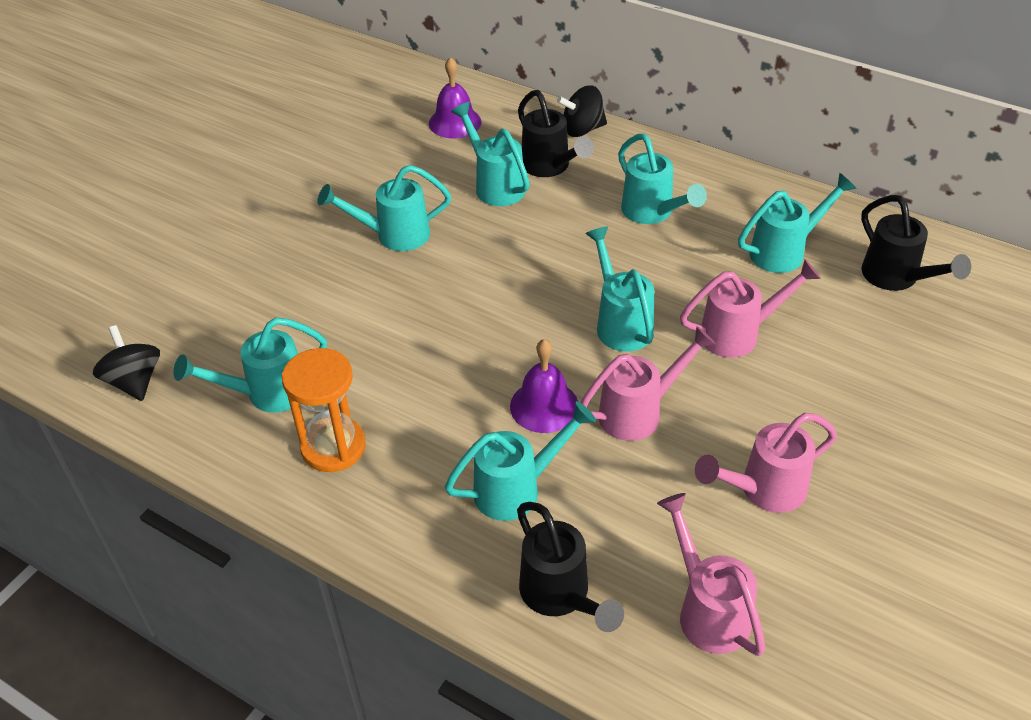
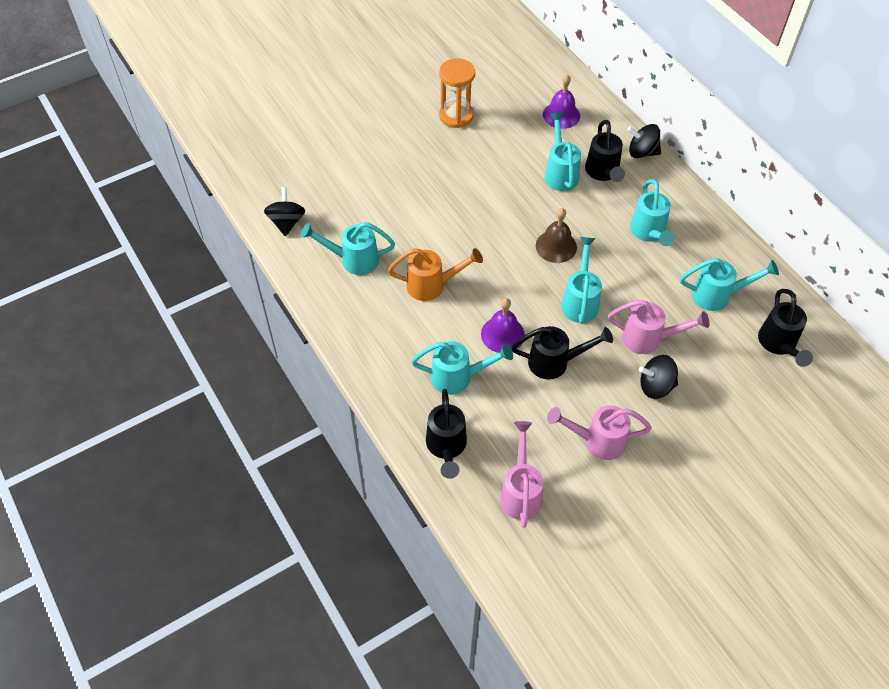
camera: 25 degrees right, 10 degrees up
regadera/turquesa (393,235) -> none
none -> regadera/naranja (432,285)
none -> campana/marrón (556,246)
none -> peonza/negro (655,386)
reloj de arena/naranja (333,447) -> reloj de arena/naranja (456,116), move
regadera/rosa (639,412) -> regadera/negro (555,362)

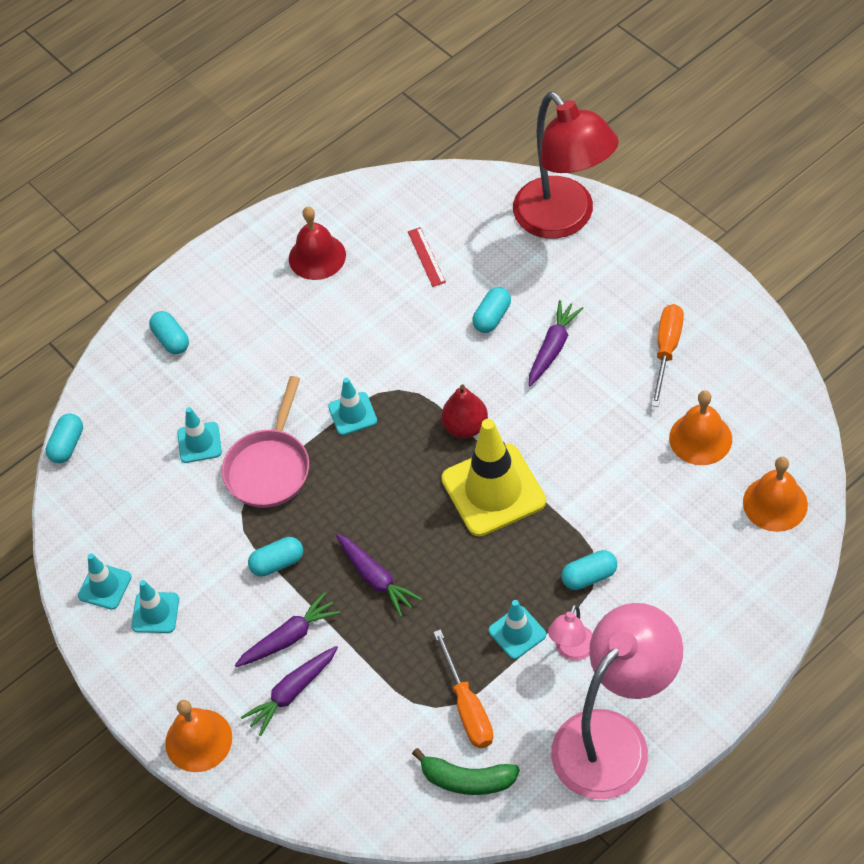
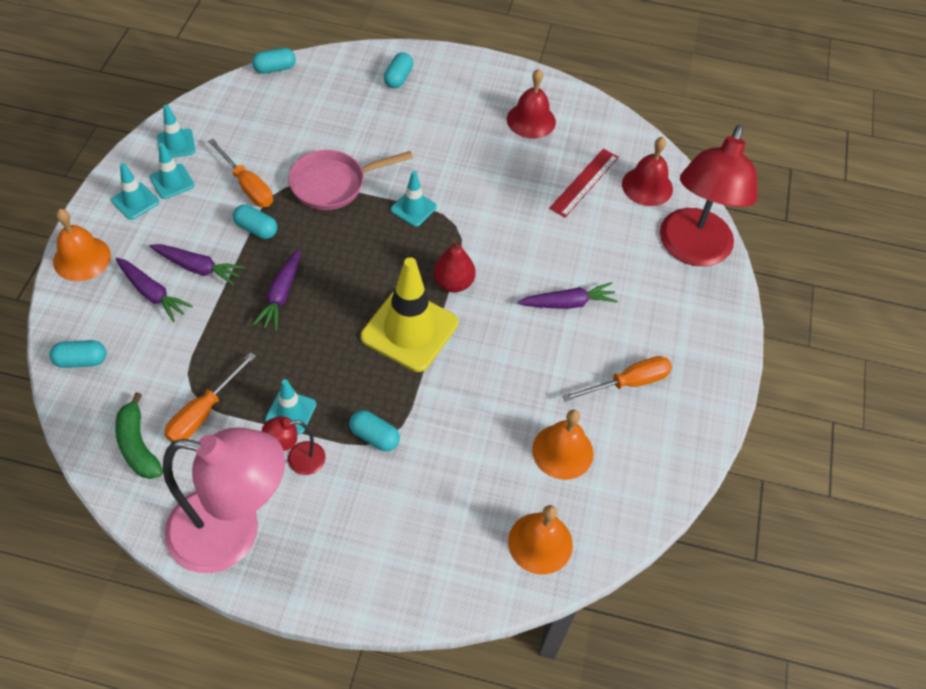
camera: 45 degrees right, 0 degrees up
none -> destornillador/naranja (247,186)
none -> campana/rojo (647,186)
cono de tráfico/turquesa (199,442) -> cono de tráfico/turquesa (135,201), move
cápsula/turquesa (492,317) -> cápsula/turquesa (81,360), move
lámpara/rosa (572,650) -> lámpara/rojo (298,459)
zanahoria/morado (292,692) -> zanahoria/morado (152,293), 150 degrees counterclockwise
regla/rojo (426,257) -> regla/rojo (584,182), x1.52

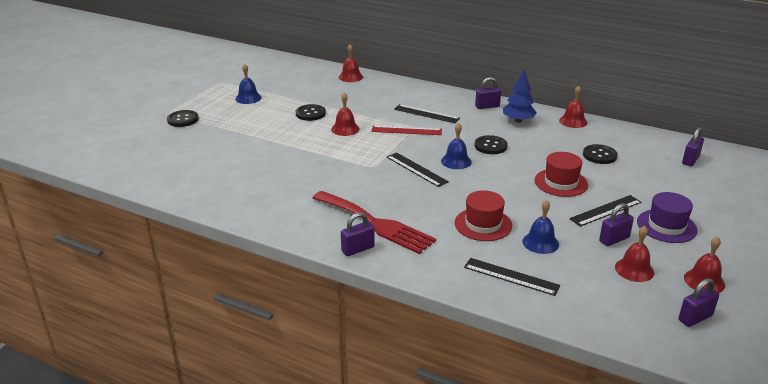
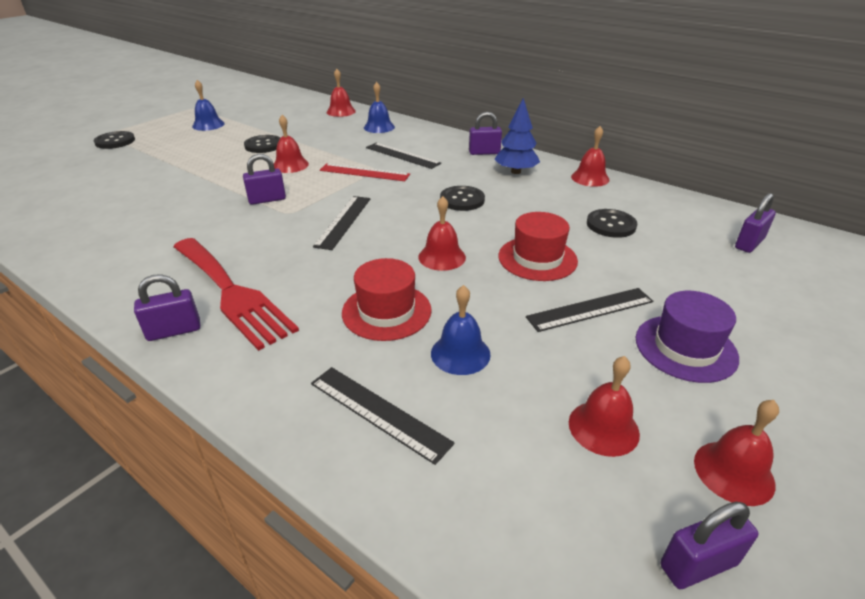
camera: 10 degrees right, 5 degrees up
none -> campana/rojo (442,257)
campana/azul (456,161) -> campana/azul (379,127), move
candado/morado (614,239) -> candado/morado (267,200), move
regla/negro (416,169) -> regla/negro (343,221), 45 degrees clockwise

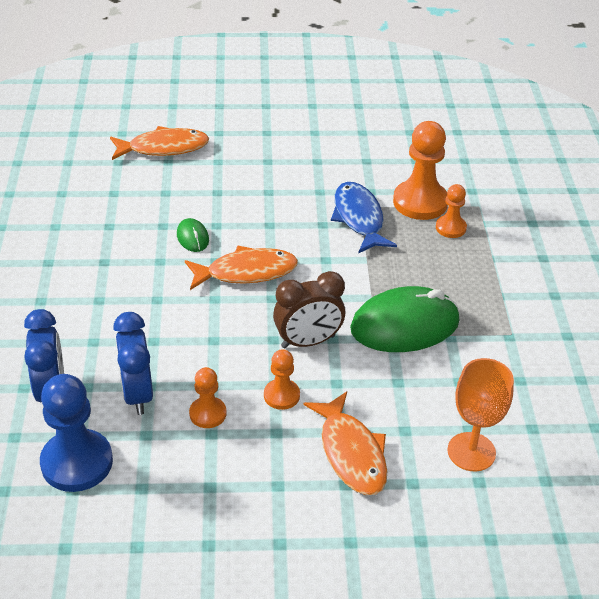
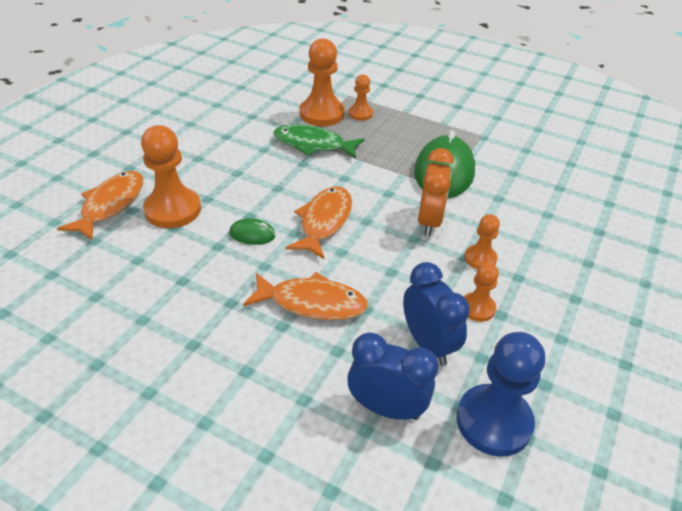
camera: 60 degrees left, 0 degrees up
copa/naranja (471,452) -> none
none -> peón/naranja (173,210)
pez/naranja (351,453) -> pez/naranja (312,303), move
despertador/marrón (308,342) -> despertador/naranja (429,222)
pez/azul (359,218) -> pez/verde (313,145)
despertador/azul (137,394) -> despertador/azul (428,344), 135 degrees counterclockwise

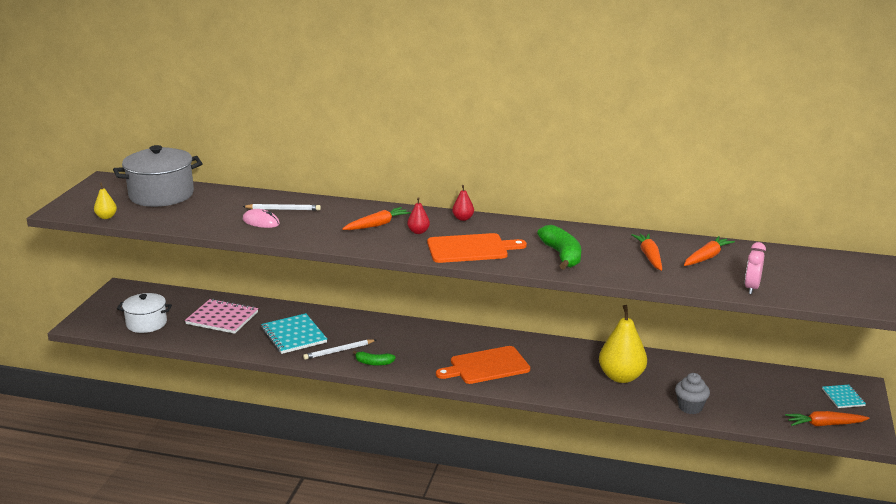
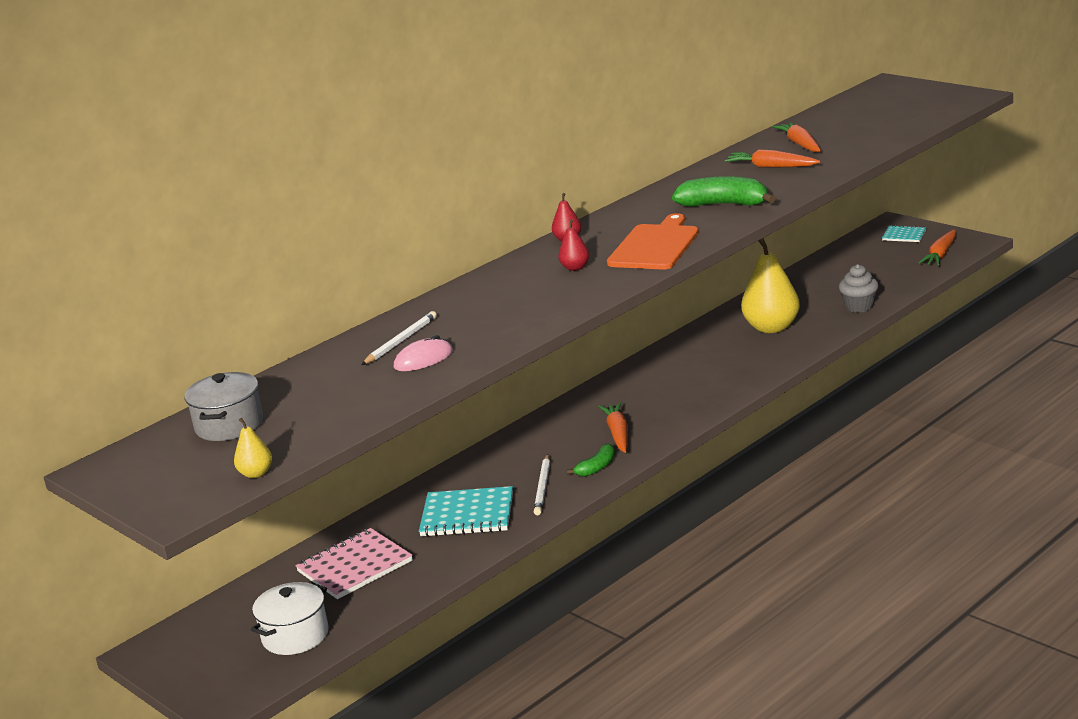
camera: 55 degrees left, 0 degrees up
tabla de cortar/naranja (486,366) -> none
despertador/rosa (751,288) -> none
zanahoria/naranja (377,225) -> zanahoria/naranja (618,434), move
olla/gris (161,195) -> olla/gris (229,425), x0.64

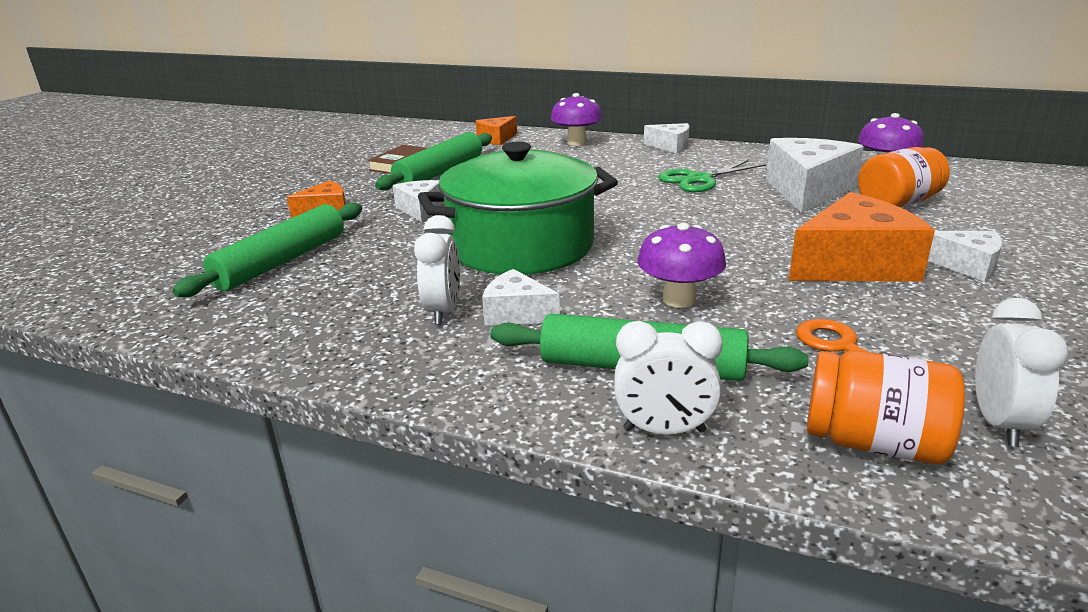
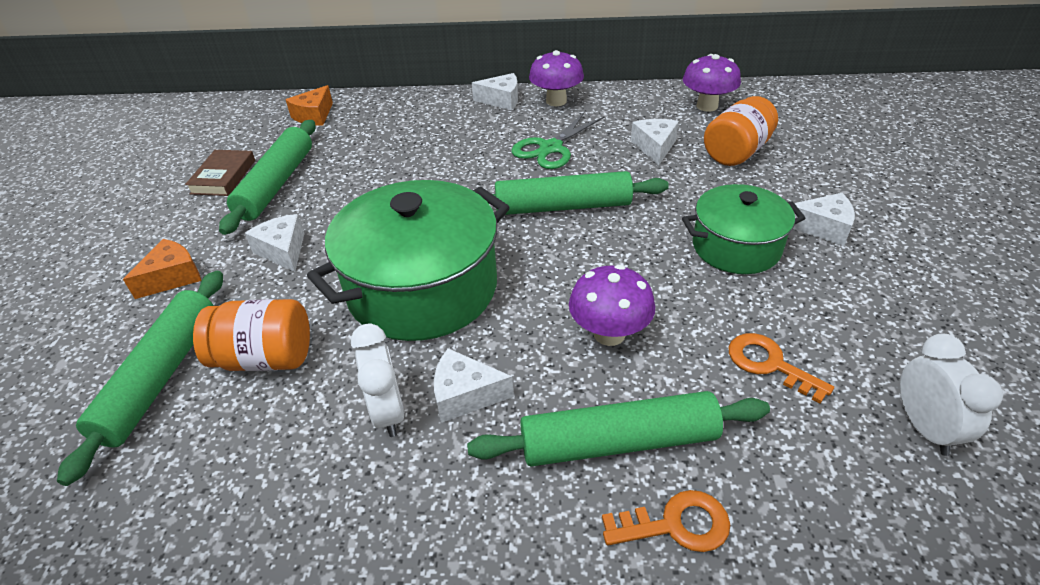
camera: 20 degrees left, 15 degrees up
none -> rodillo/verde (563,207)
seta/morado (576,142) -> seta/morado (556,101), move
tarro/naranja (874,443) -> tarro/naranja (265,358), move
despertador/blanco (664,430) -> llave/naranja (676,524)
queso/naranja (854,265) -> olla/verde (736,247)
queso/blanco (807,190) -> queso/blanco (654,147), x0.54

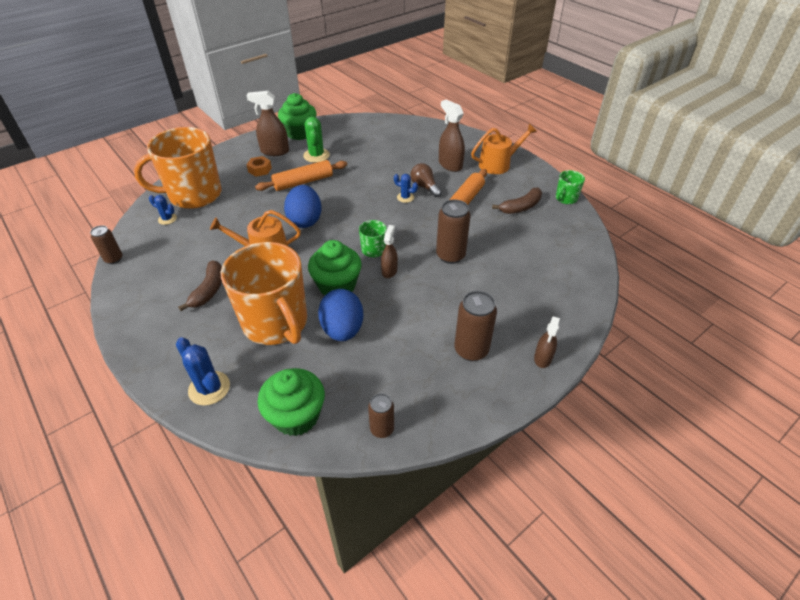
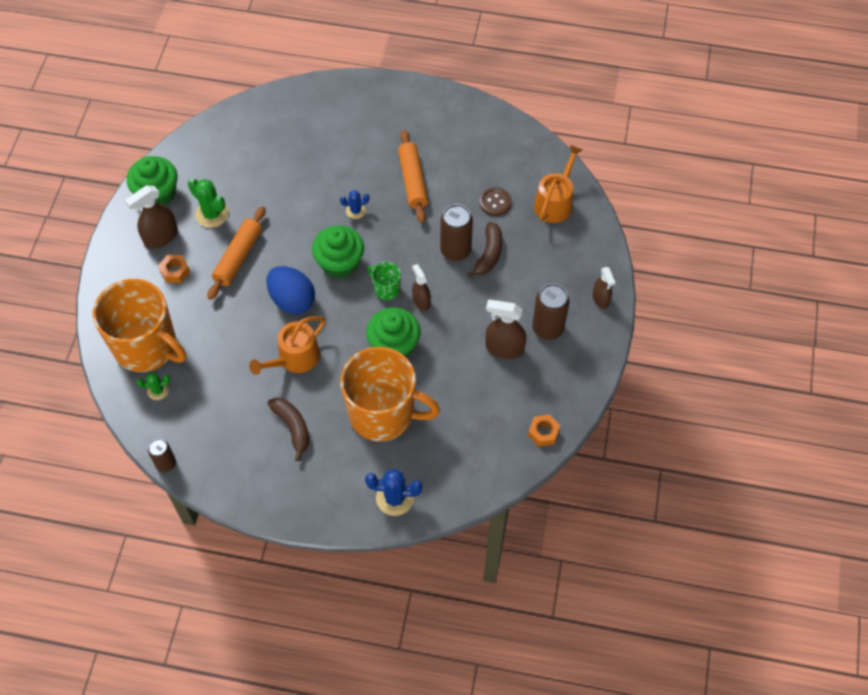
camera: 40 degrees left, 15 degrees up
huevo/azul (342,330) -> none
bombilla/marrón (424,187) -> none
taza/verde (566,198) -> none
none -> botón/marrón (495,202)
magdalena/verde (296,416) -> magdalena/verde (340,263), move
pulverizador/marrón (450,165) -> pulverizador/marrón (504,348), move
regadera/naranja (498,164) -> regadera/naranja (555,202), move
plátano/marrón (520,207) -> plátano/marrón (489,254), move
lata/marrón (382,429) -> tuerca/naranja (543,433)
cactus/azul (167,219) -> cactus/verde (158,390)
taza/naranja (194,195) -> taza/naranja (147,347), 90 degrees counterclockwise

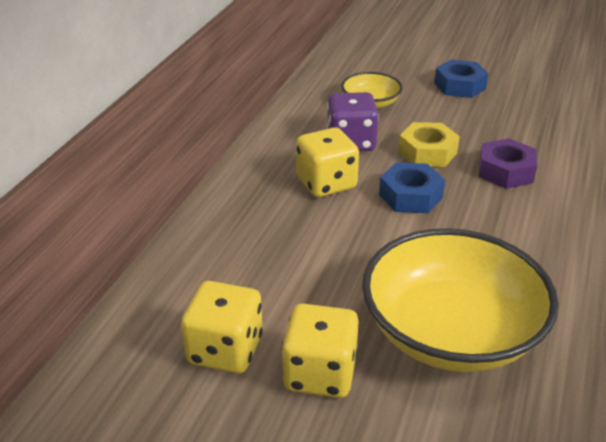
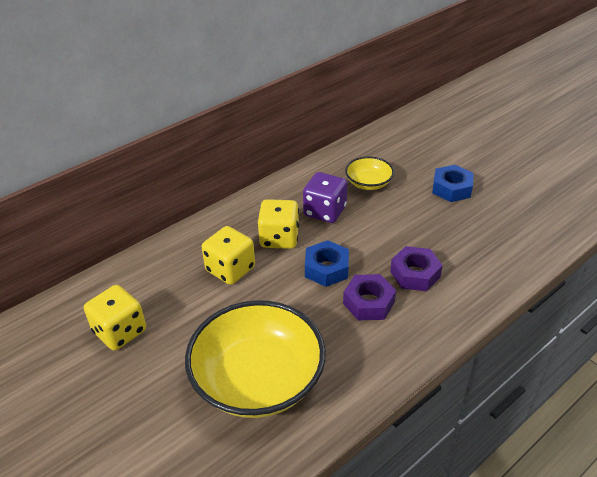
camera: 30 degrees right, 5 degrees up
tuerca/amarillo (427,152) -> none
none -> tuerca/morado (369,302)
dado/amarillo (320,373) -> dado/amarillo (230,269), move

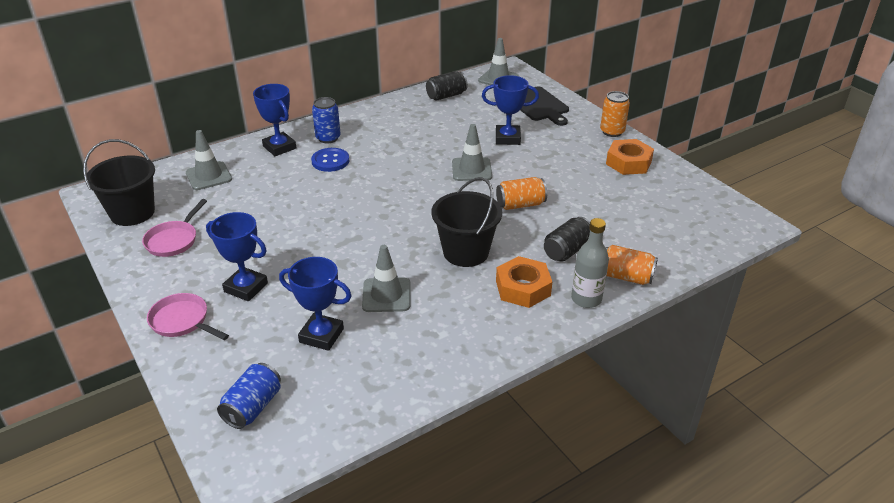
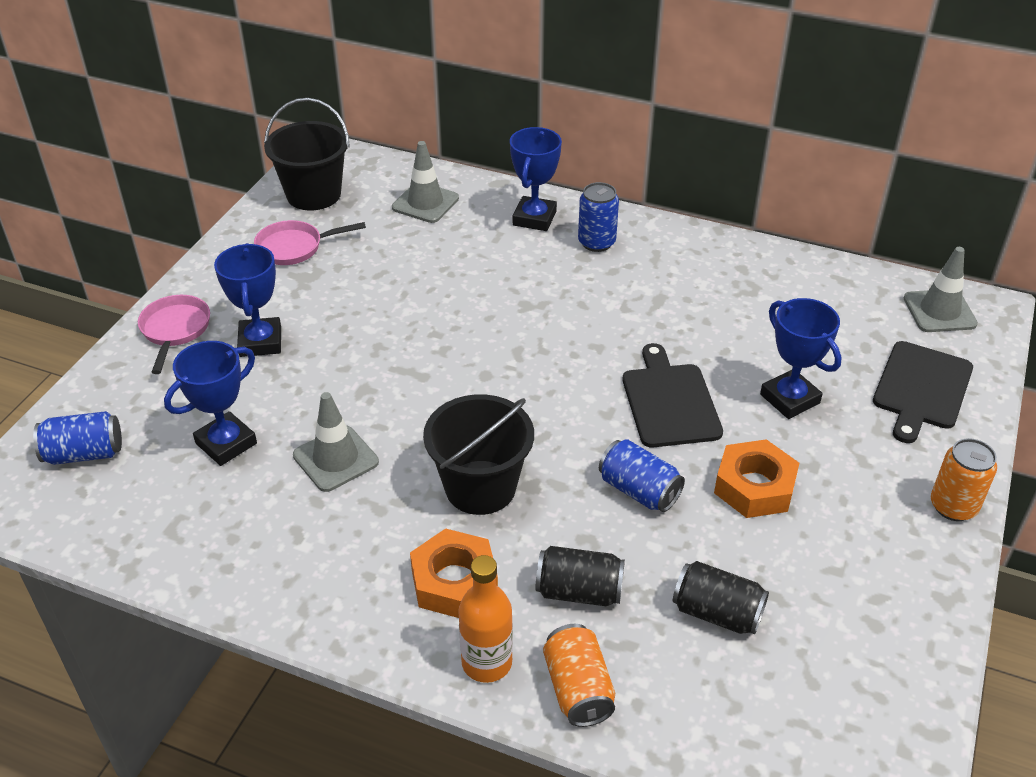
camera: 55 degrees right, 5 degrees up
botón/azul (330,161) -> none
lata/negro (446,96) -> lata/negro (717,613), move
tuerca/naranja (628,162) -> tuerca/naranja (754,487), move
cono de tráfico/gris (471,169) -> tabla de cortar/negro (670,401)
lata/naranja (520,204) -> lata/azul (639,490)
botella/gris (586,299) -> botella/naranja (487,662)
trofeo/azul (321,335) -> trofeo/azul (226,443), 60 degrees clockwise

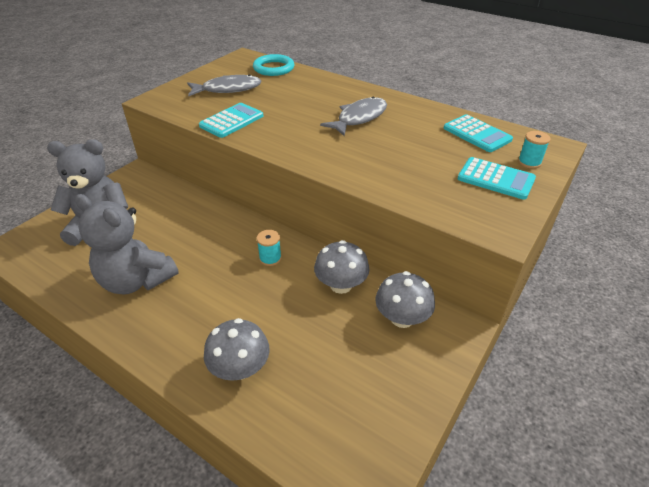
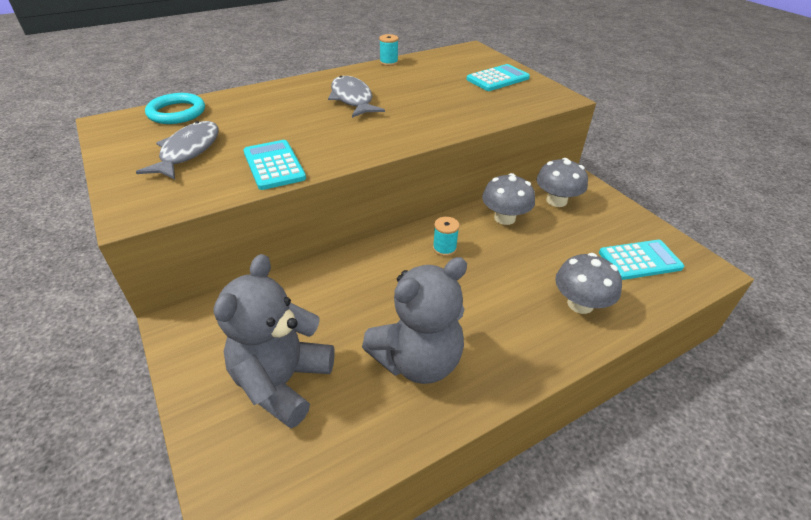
camera: 65 degrees left, 0 degrees up
calculadora/turquesa (477,134) -> calculadora/turquesa (640,260), move
carrete/turquesa (529,162) -> carrete/turquesa (389,62), move

